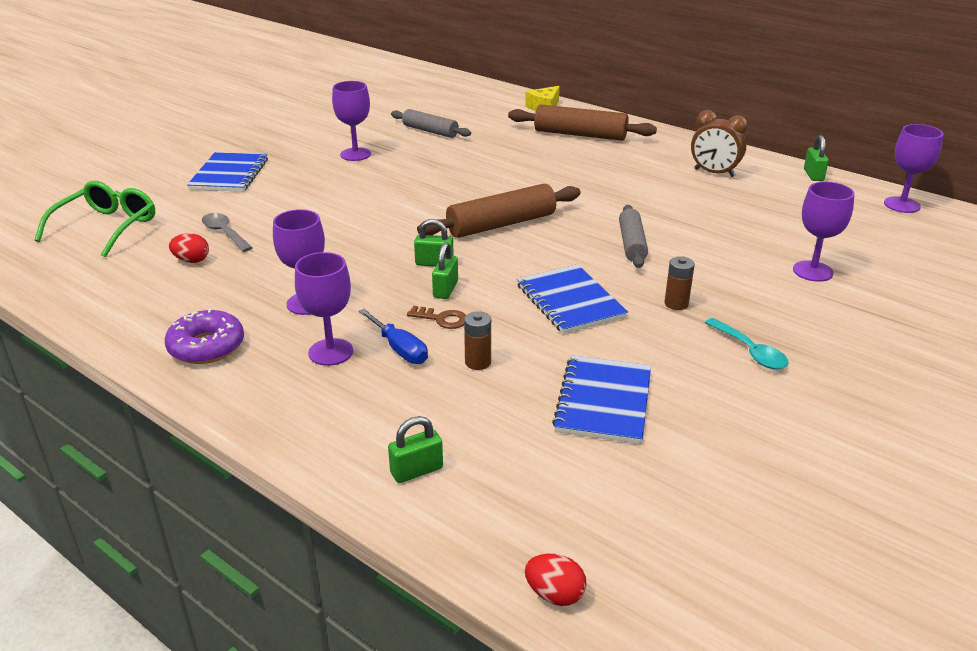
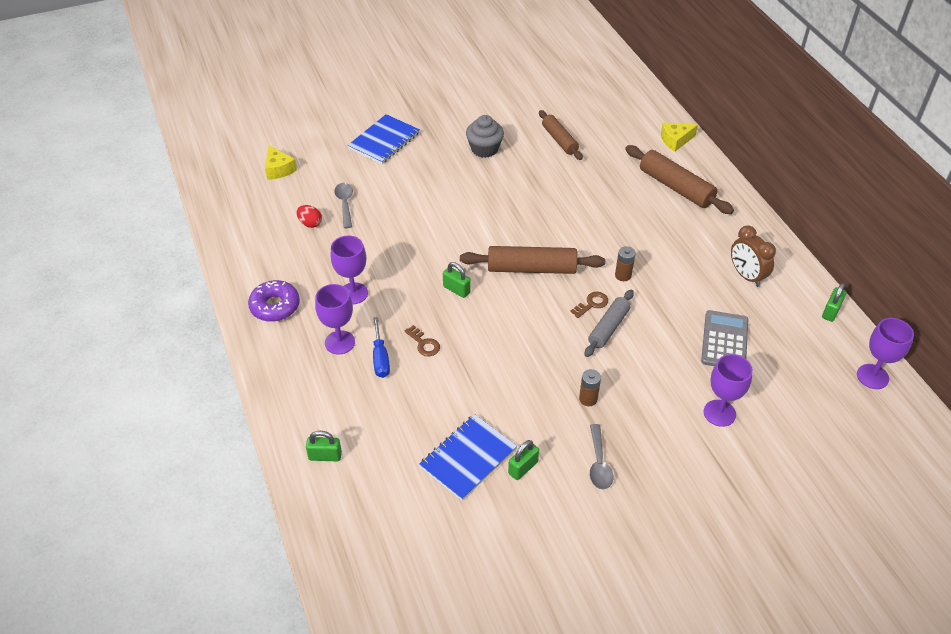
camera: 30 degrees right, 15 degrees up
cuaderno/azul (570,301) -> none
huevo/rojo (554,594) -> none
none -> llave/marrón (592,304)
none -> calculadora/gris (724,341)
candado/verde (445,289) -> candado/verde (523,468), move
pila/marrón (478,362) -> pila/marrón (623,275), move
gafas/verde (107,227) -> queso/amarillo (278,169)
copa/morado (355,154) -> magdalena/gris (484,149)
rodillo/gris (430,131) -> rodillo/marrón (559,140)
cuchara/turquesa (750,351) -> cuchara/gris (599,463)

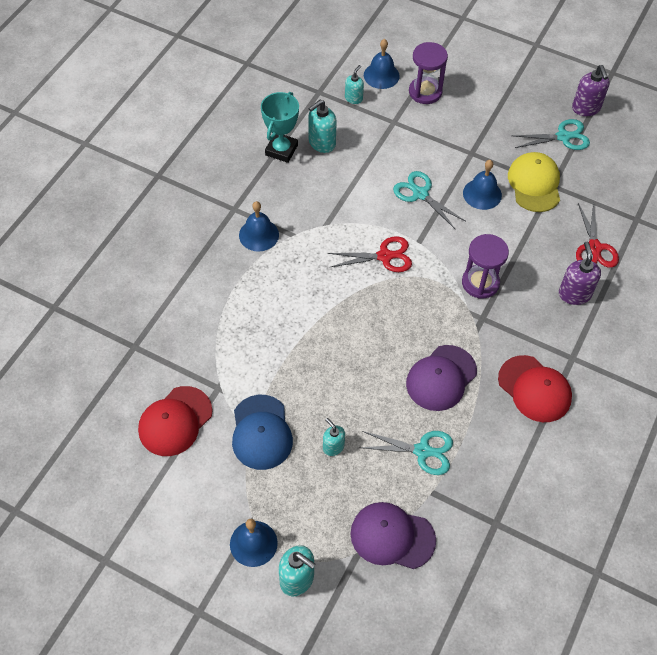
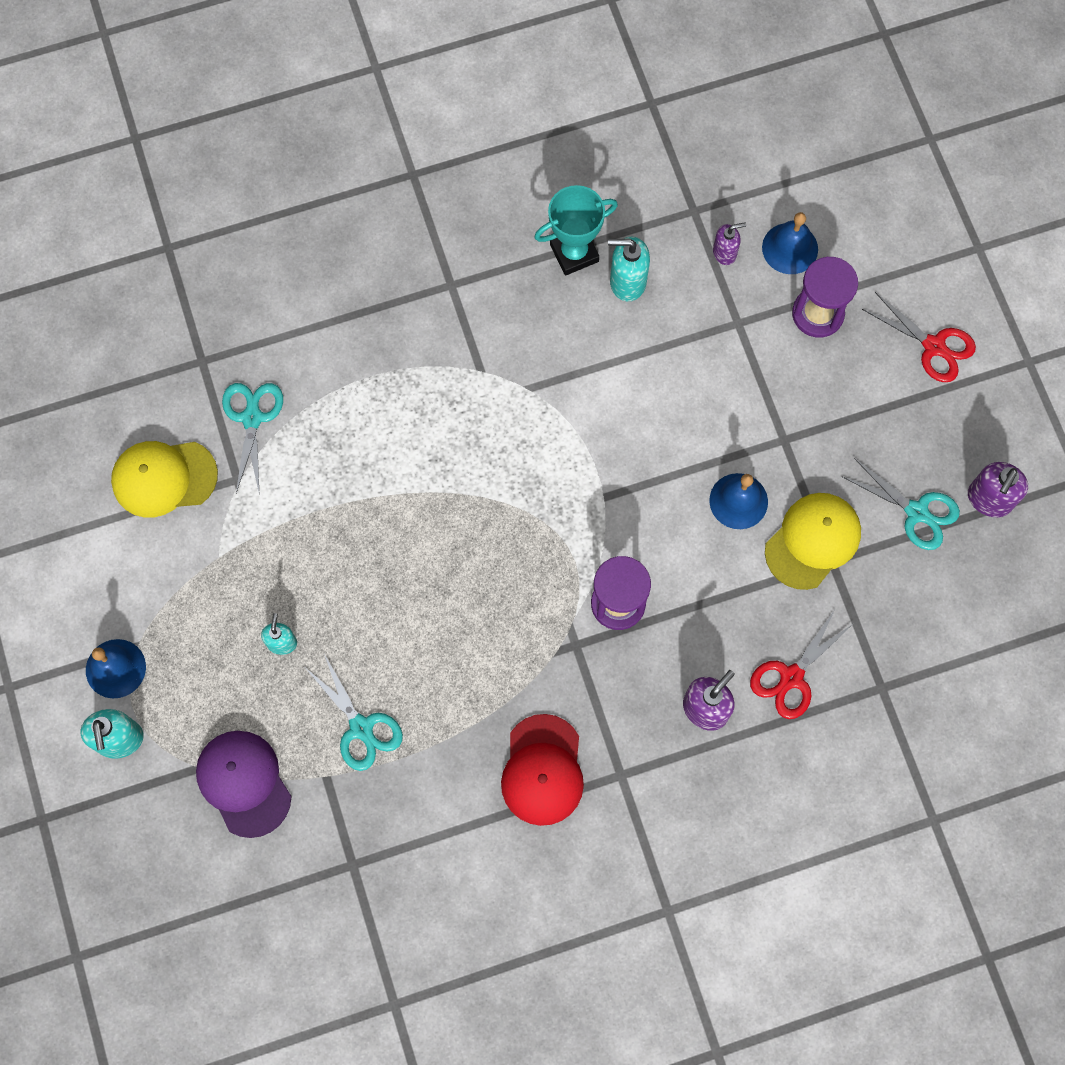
camera: 45 degrees right, 15 degrees up
gorra/azul (261,432) -> none
campana/azul (259,235) -> none
gorra/morado (441,378) -> none
tijeras/rojo (385,256) -> tijeras/rojo (934,346), move
tijeras/turquesa (420,194) -> tijeras/turquesa (252,418), move
gorra/rojo (175,421) -> gorra/amarillo (164,478)
dispensador de jabón/turquesa (353,98) -> dispensador de jabón/morado (725,252)

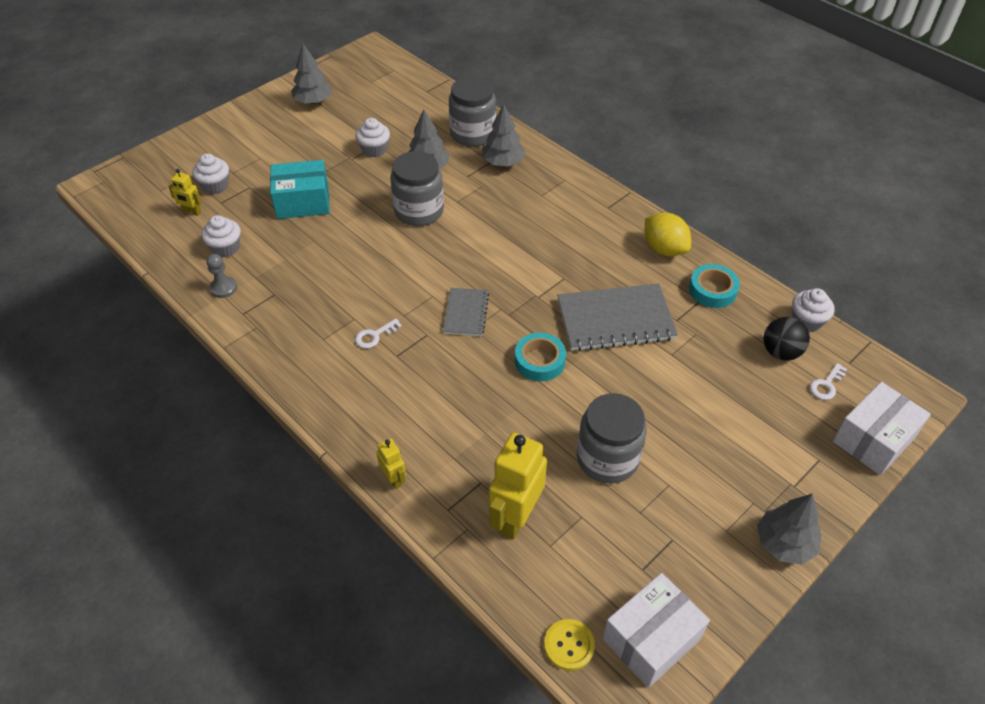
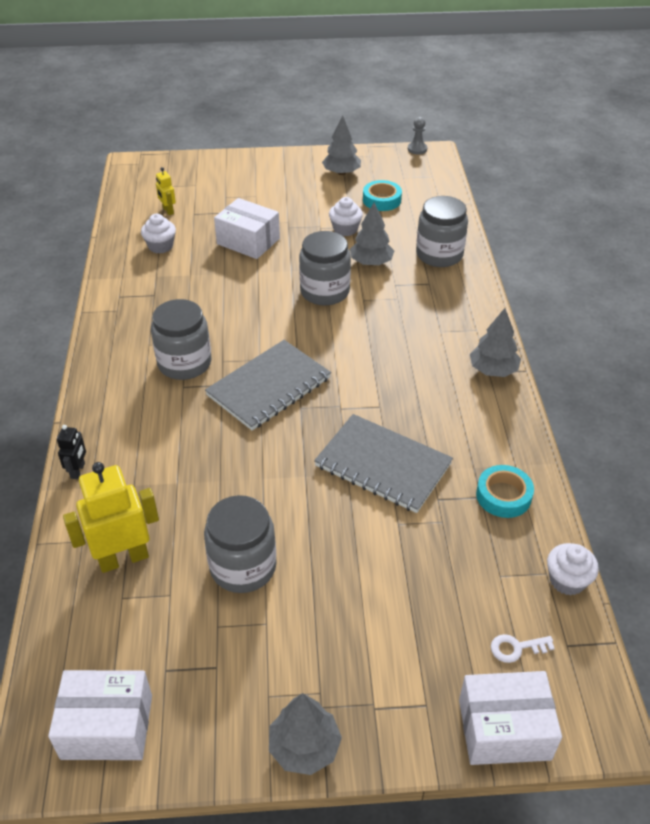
camera: 40 degrees right, 5 degrees down
magdalena/blanco (215,186) -> none
botón/amarillo (569,645) -> none
limón/amarillo (664,249) -> none
pelota/negro (780,352) -> none
peón/gris (223,288) -> peón/gris (417,149), move
árbol/gris (503,162) -> árbol/gris (493,370), move
cinta adhesiva/turquesa (539,361) -> cinta adhesiva/turquesa (382,200), move
llave/blanco (374,336) -> tarro/gris (184,363)
caja/turquesa (303,202) -> caja/blanco (248,241)
robot/amarillo (394,479) -> robot/negro (78,471)
cuaderno/gris (466,313) -> cuaderno/gris (269,387), x1.79

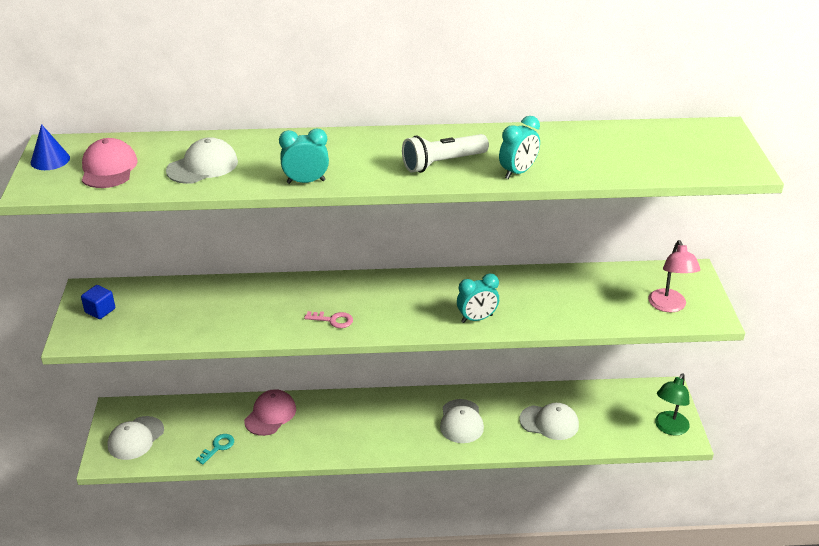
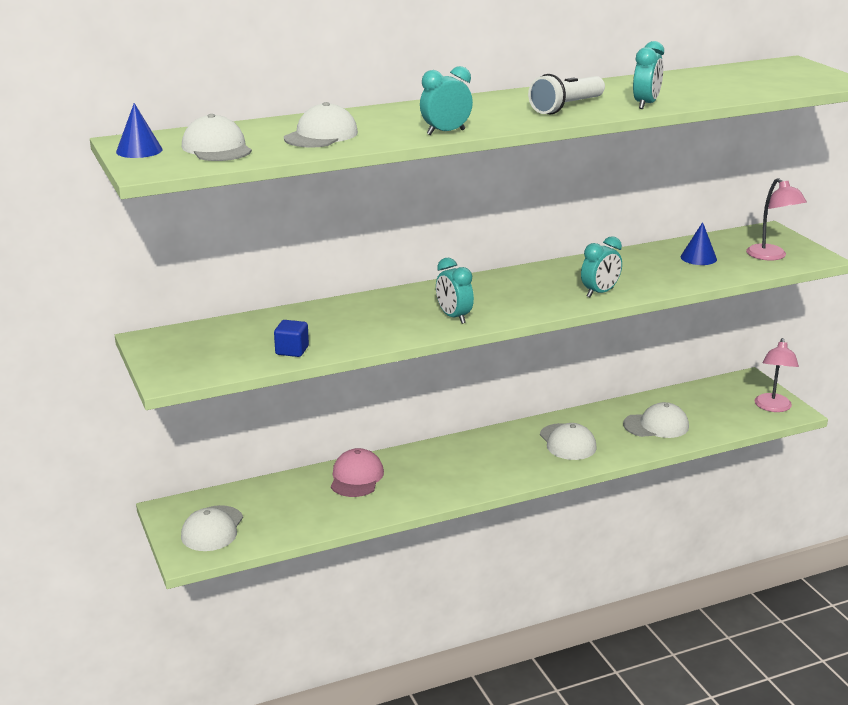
camera: 20 degrees left, 10 degrees down
llave/turquesa (218,447) -> none
none -> cono/azul (698,258)
cubo/azul (100,310) -> cubo/azul (292,350), move
llave/rosa (333,320) -> despertador/turquesa (454,317)
gorra/rosa (109,168) -> gorra/blanco (217,148)
lámpara/verde (669,428) -> lámpara/rosa (773,407)

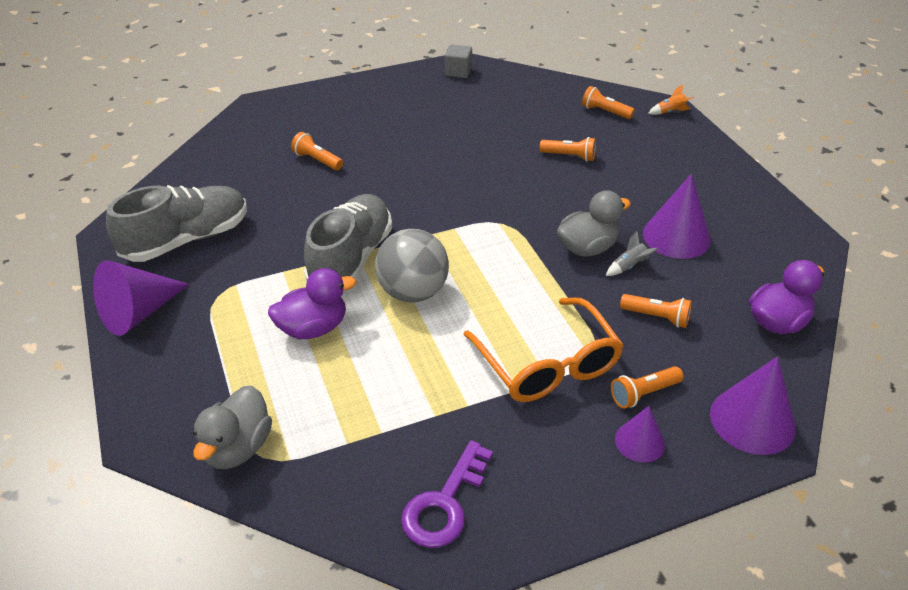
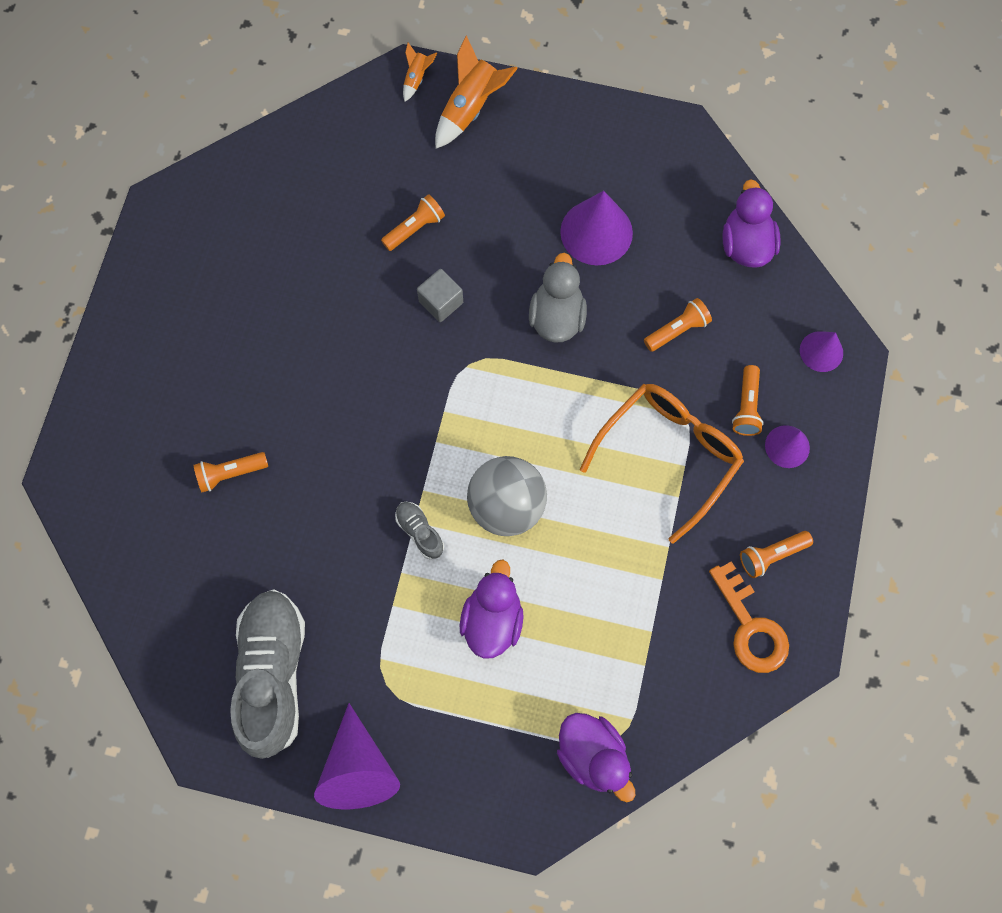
camera: 55 degrees left, 30 degrees up
cohete/gris (629,266) -> none
none -> cohete/naranja (470,108)
cubo/gris (458,72) -> cubo/gris (441,302), move
lámpara de mano/naranja (605,112) -> lámpara de mano/naranja (771,555), move
pato/gris (238,448) -> pato/morado (592,755)
llave/morado (445,504) -> llave/naranja (750,627)
gafas/naranja (547,364) -> gafas/naranja (668,455), 60 degrees counterclockwise
zapato/gris (351,258) -> zapato/gris (420,532), x0.43
cono/morado (752,420) -> cono/morado (821,351), x0.58

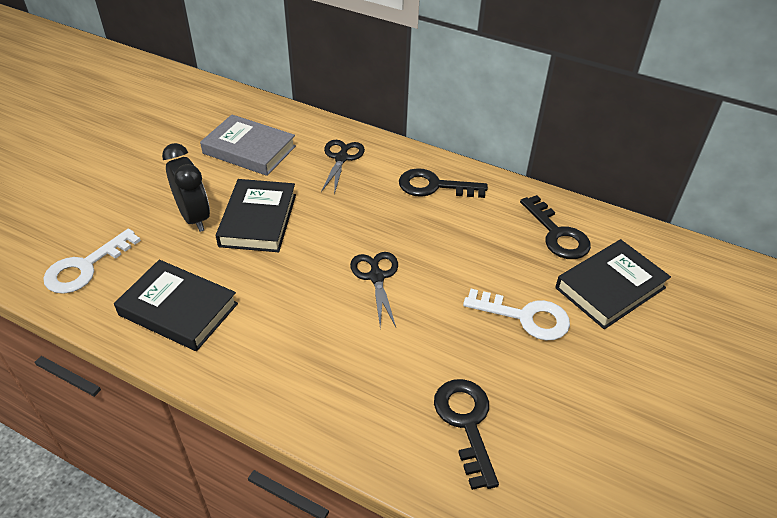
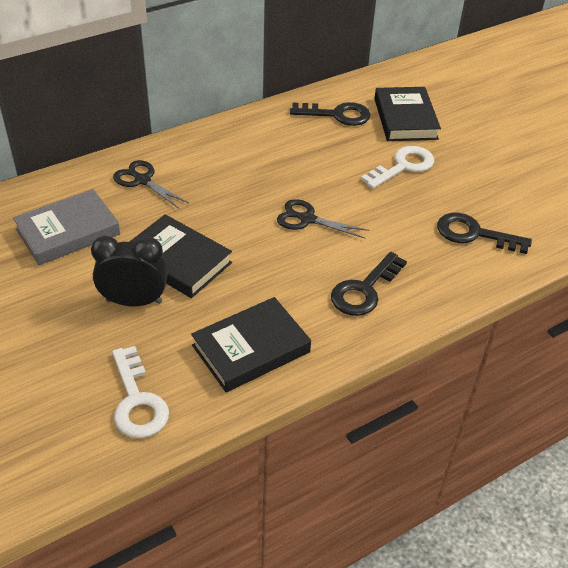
camera: 60 degrees left, 0 degrees up
llave/negro (434,186) -> llave/negro (364,290), move

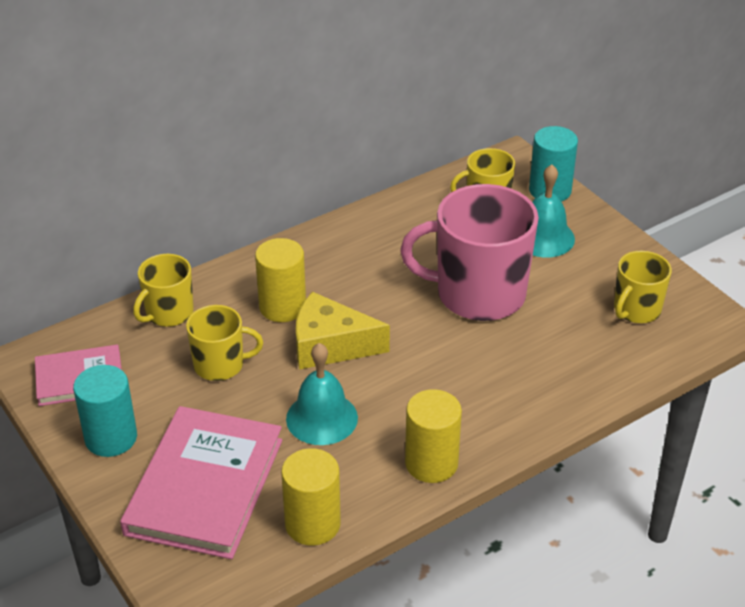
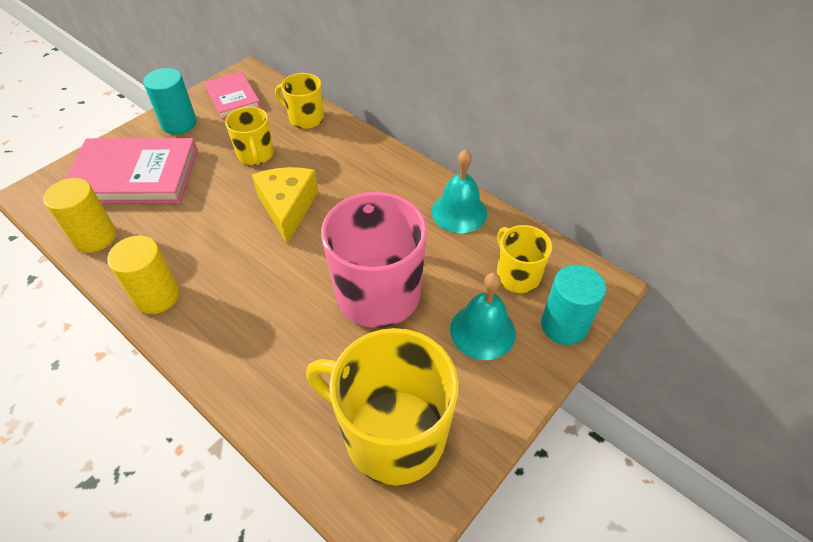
camera: 75 degrees right, 10 degrees up
cilindro/amarillo (282,307) -> none
campana/turquesa (322,418) -> campana/turquesa (459,212), move
taza/amarillo (636,310) -> taza/amarillo (392,434), x1.88

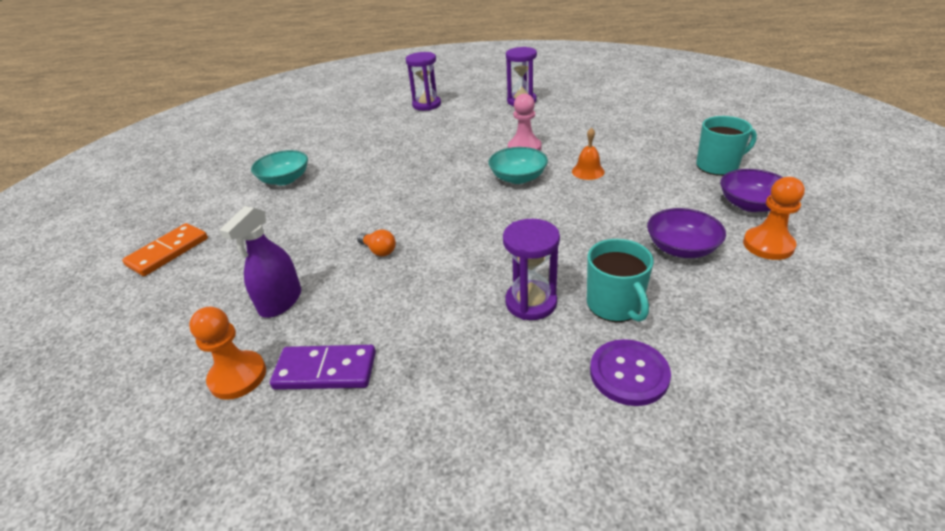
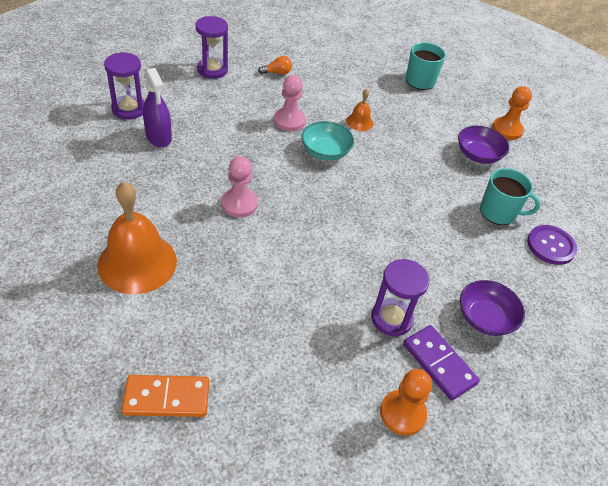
camera: 60 degrees left, 10 degrees up
none -> peón/rosa (239,204)
pulverizador/morado (281,301) -> pulverizador/morado (158,137), move
bombilla/naranja (379,250) -> bombilla/naranja (277,73), move
reloj de arena/morado (531,302) -> reloj de arena/morado (391,318), move
cuenco/morado (751,204) -> cuenco/morado (485,318), move
cuenco/turquesa (285,179) -> campana/naranja (137,263)
ficha de dominó/naranja (168,252) -> ficha de dominó/naranja (167,398), 75 degrees counterclockwise
ficha de dominó/morado (325,370) -> ficha de dominó/morado (439,364), 75 degrees counterclockwise

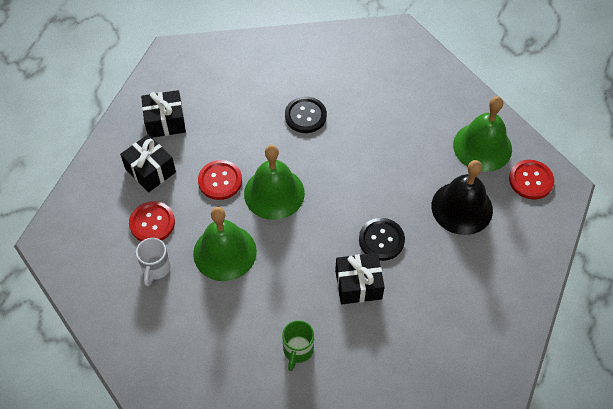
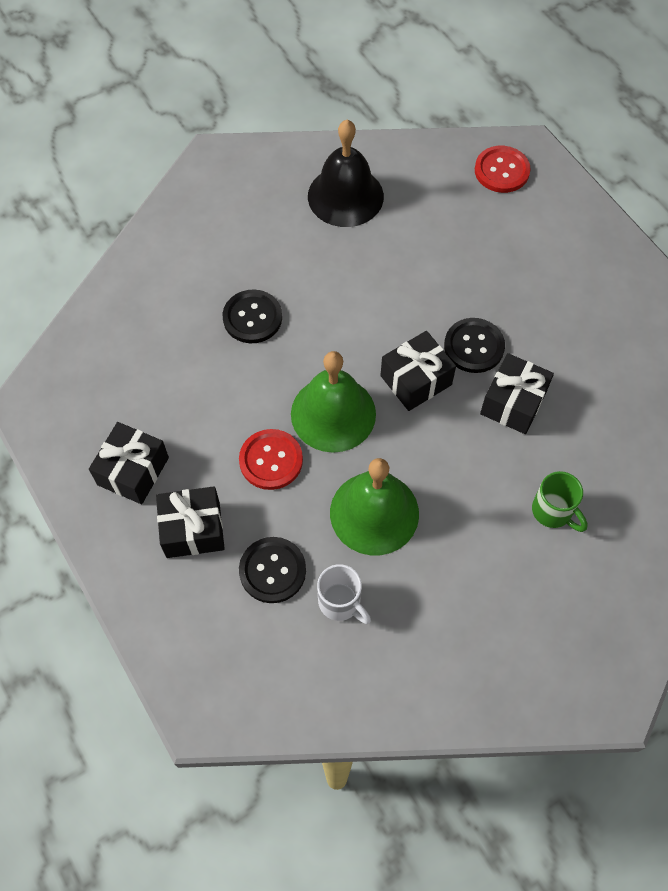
camera: 55 degrees left, 5 degrees up
campana/verde (482,147) -> none
none -> regalo/negro (416,380)
campana/negro (462,208) -> campana/negro (345,196), move
botón/rojo (152,223) -> botón/negro (272,570)

